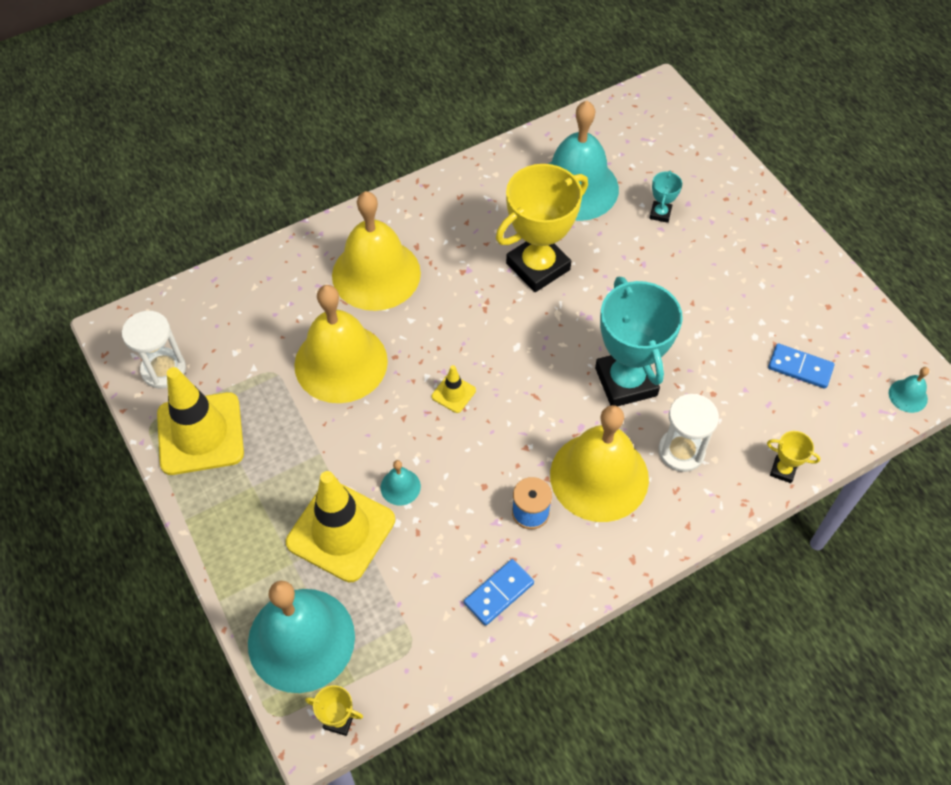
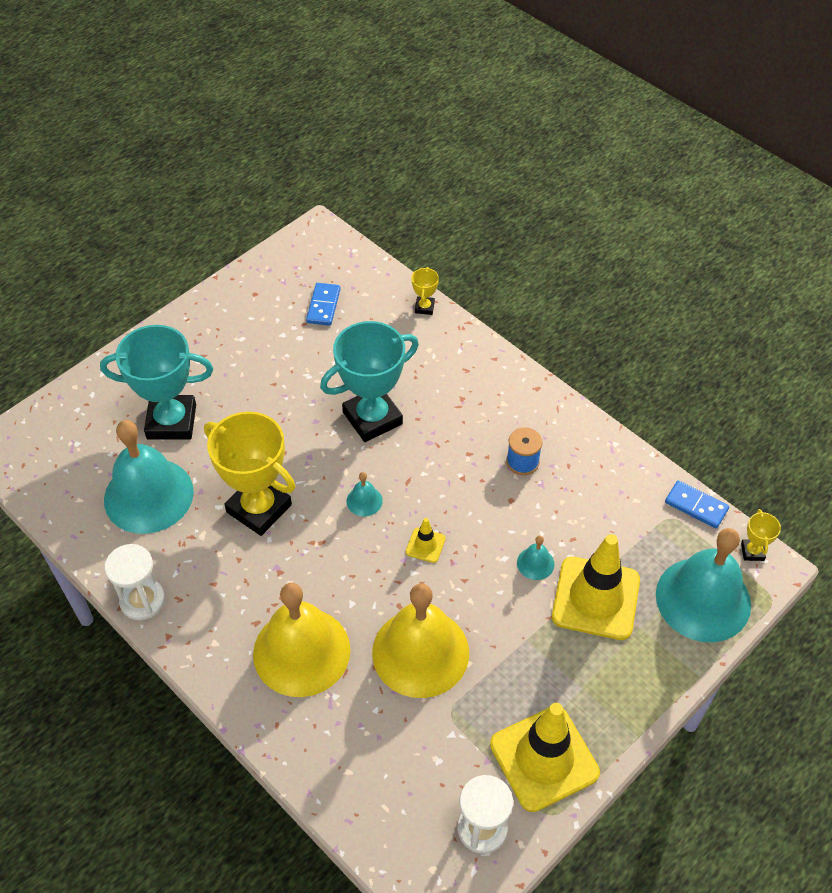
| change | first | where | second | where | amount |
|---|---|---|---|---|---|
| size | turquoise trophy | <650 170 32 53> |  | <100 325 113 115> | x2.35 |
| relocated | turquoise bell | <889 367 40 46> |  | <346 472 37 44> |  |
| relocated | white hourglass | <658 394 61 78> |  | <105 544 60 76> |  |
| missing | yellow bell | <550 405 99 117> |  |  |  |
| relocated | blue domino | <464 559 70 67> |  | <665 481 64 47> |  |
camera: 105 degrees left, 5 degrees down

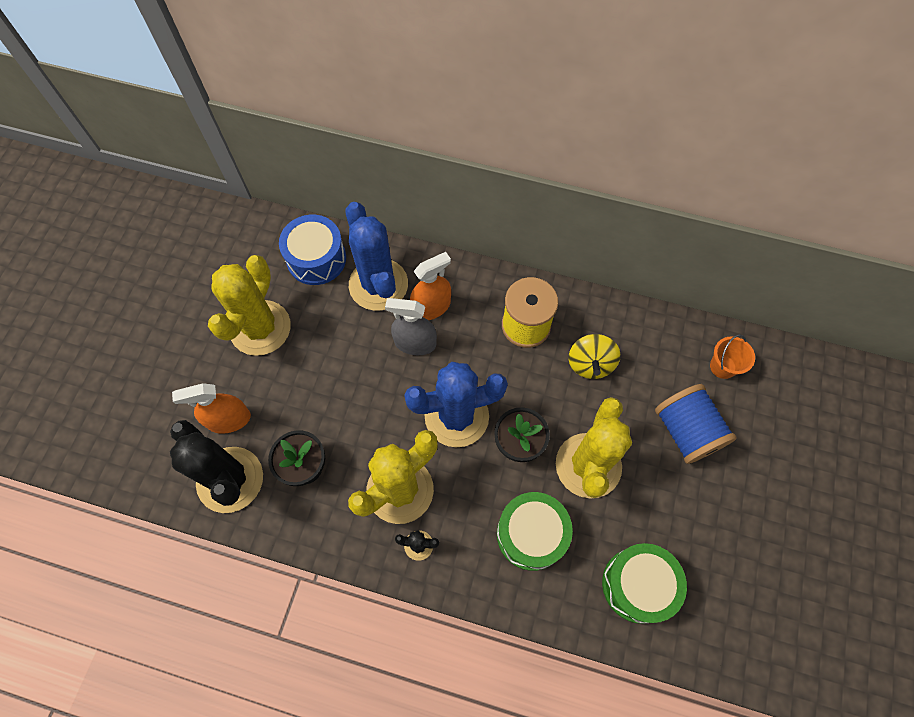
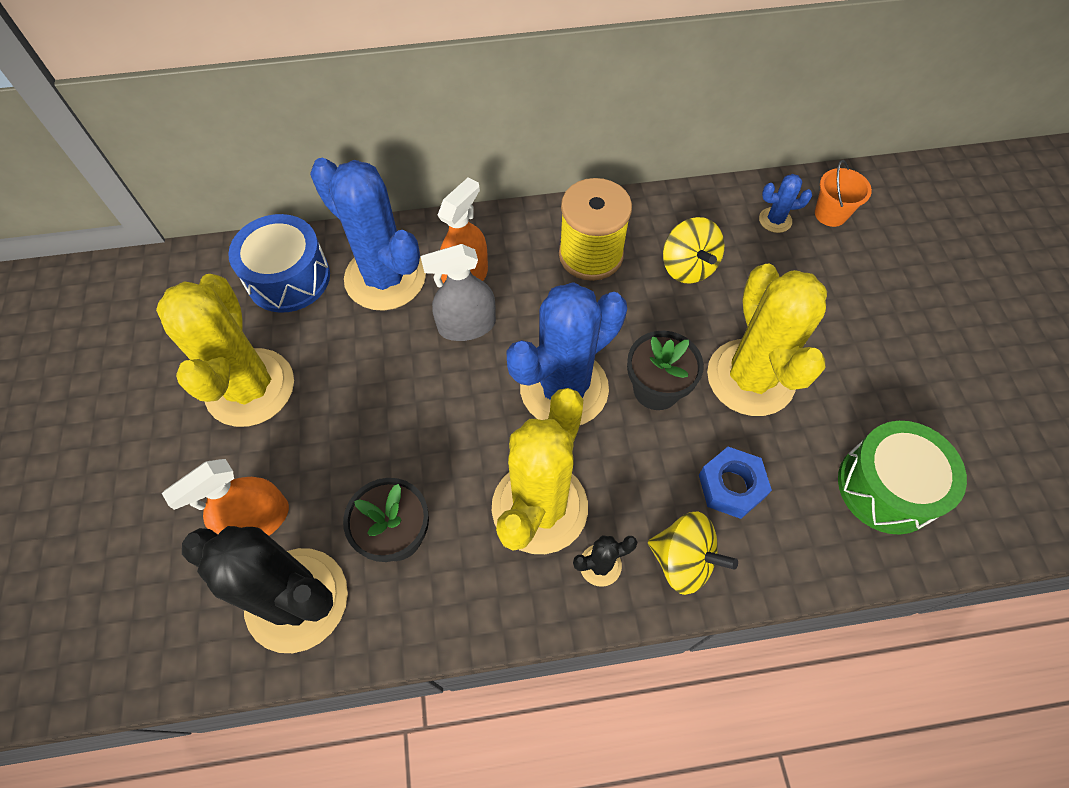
| change | first | where | second | where | amount |
|---|---|---|---|---|---|
| missing | blue spool | <655 384 82 80> |  |  |  |
| exchanged | green drum | <497 492 76 79> | blue nut | <699 447 73 72> |  |
| appeared |  |  | blue cactus | <759 174 53 59> |  |
| appeared |  |  | yellow spinning top | <648 512 90 83> |  |
camera: 25 degrees left, 5 degrees down

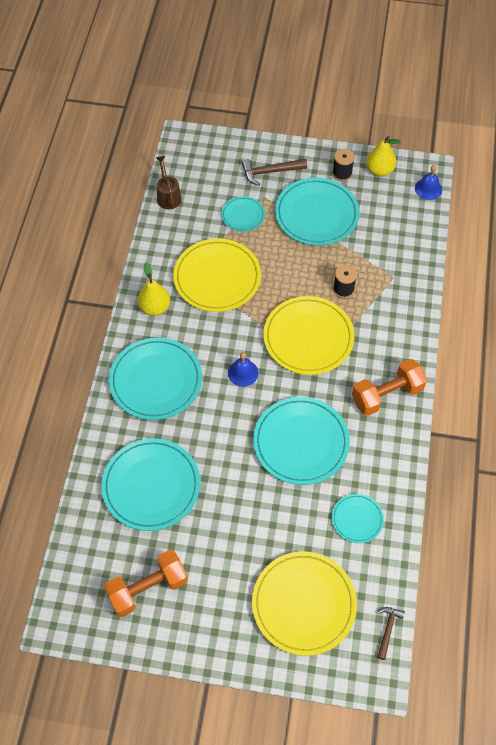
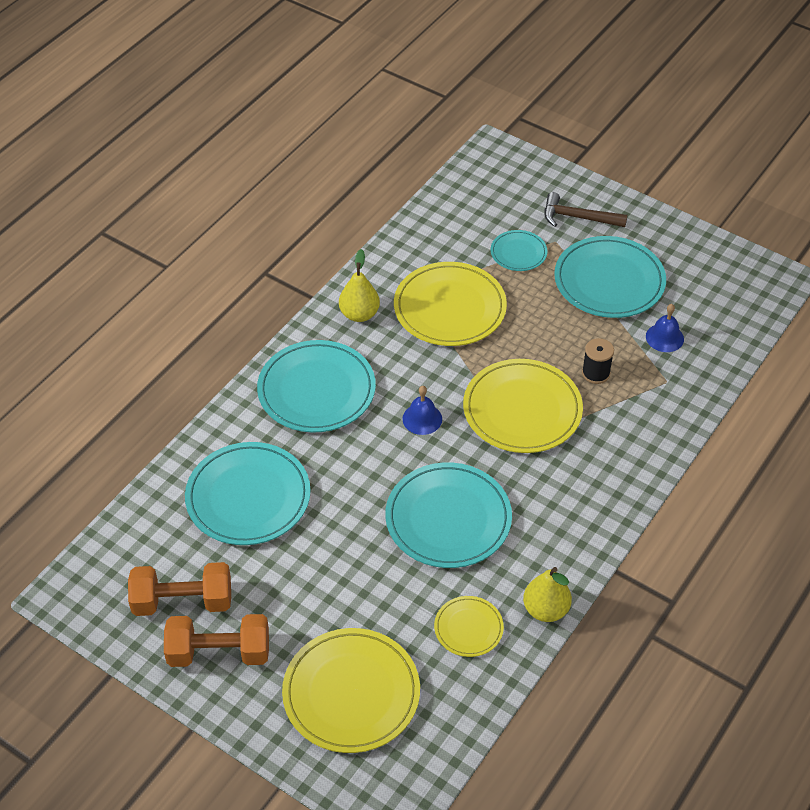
| change | first | where | second | where | amount |
|---|---|---|---|---|---|
| relocated | yellow pear | <366 136 35 40> |  | <523 567 49 55> |  |
| missing | black spool | <332 149 23 32> |  |  |  |
| missing | brown watering can | <156 156 26 53> |  |  |  |
| relocated | blue bell | <415 165 27 35> |  | <646 304 38 48> |  |
| relocated | orange dumbbell | <352 359 75 57> |  | <164 614 105 53> |  |
| colour | turquoise plate | <332 494 52 49> | yellow plate | <434 596 70 61> |  |
| missing | brown hammer | <377 607 28 53> |  |  |  |
camera: 25 degrees right, 10 degrees down

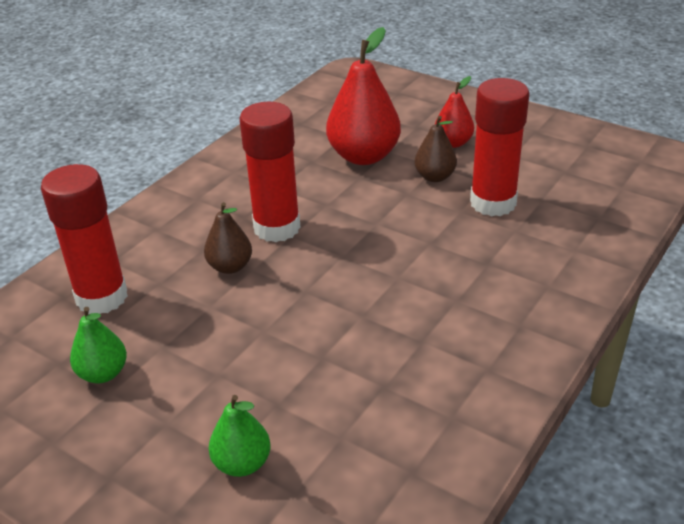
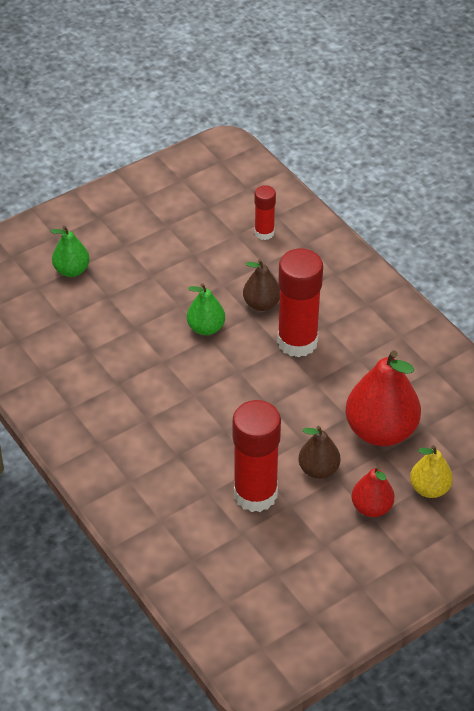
| change | first | where | second | where | amount |
|---|---|---|---|---|---|
| size | red glue stick | <41 164 87 150> |  | <254 185 22 55> | x0.53 |
| relocated | green pear | <70 307 57 76> |  | <187 283 38 52> |  |
| appeared |  |  | yellow pear | <410 445 43 53> |  |
camera: 110 degrees right, 10 degrees up

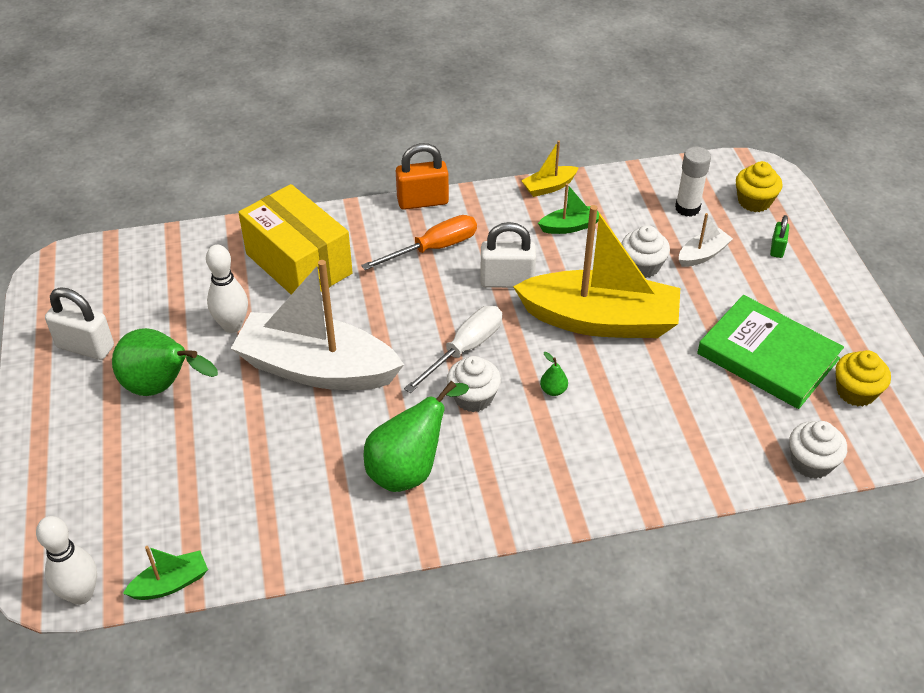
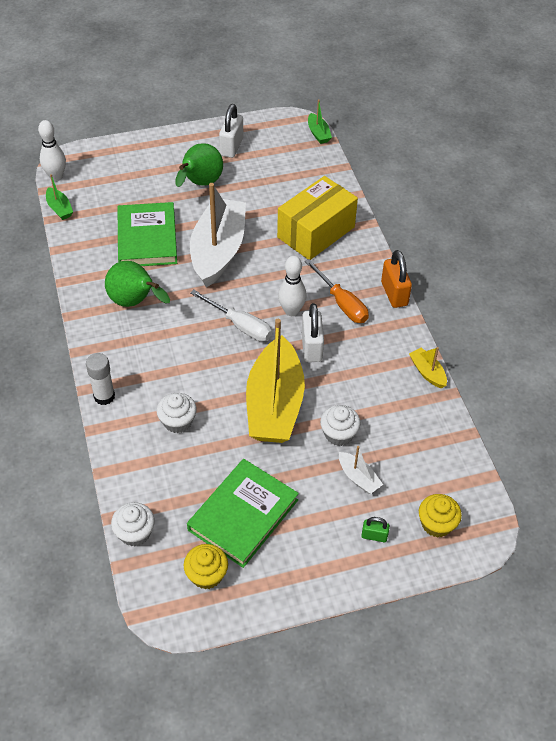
| change | first | where | second | where | amount |
|---|---|---|---|---|---|
| relocated | white glue stick | <675 147 36 70> |  | <86 353 29 52> |  |
| relocated | green boat | <538 183 61 51> |  | <308 99 24 45> |  |
| relocated | white bowling pin | <206 245 42 88> |  | <278 256 29 60> |  |
| missing | green pear | <540 352 28 44> |  |  |  |
| relocated | white cupcake | <447 356 54 56> |  | <156 393 41 40> |  |
| appeared |  |  | green book | <118 202 59 64> |  |
camera: 85 degrees right, 5 degrees up

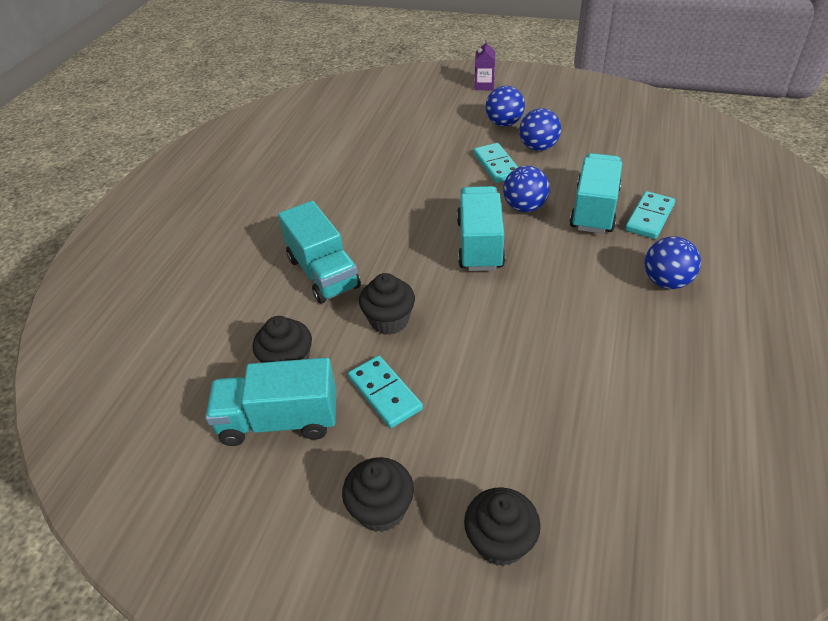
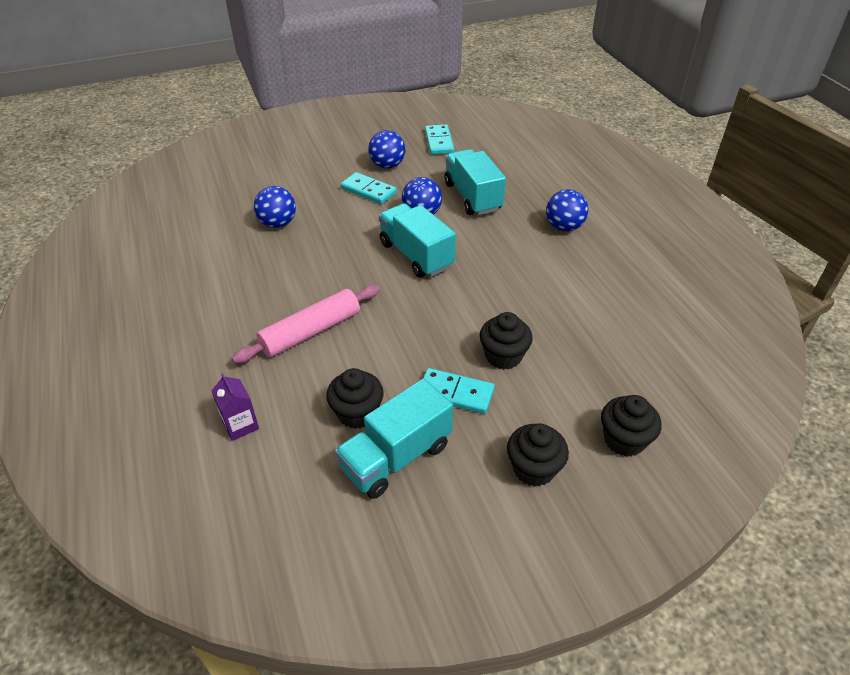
| change | first | where | second | where | amount |
|---|---|---|---|---|---|
| relocated | purple carton | <475 40 20 50> |  | <212 373 47 68> |  |
| relocated | blue ball | <486 86 39 41> |  | <254 186 42 42> |  |
| relocated | turquoise domino | <625 191 50 48> |  | <425 124 29 31> |  |
| exchanged | turquoise truck | <278 201 83 102> | pink rolling pin | <232 285 148 78> |  |
| relocated | black cupcake | <359 273 56 62> |  | <480 312 53 58> |  |
camera: 40 degrees left, 0 degrees up

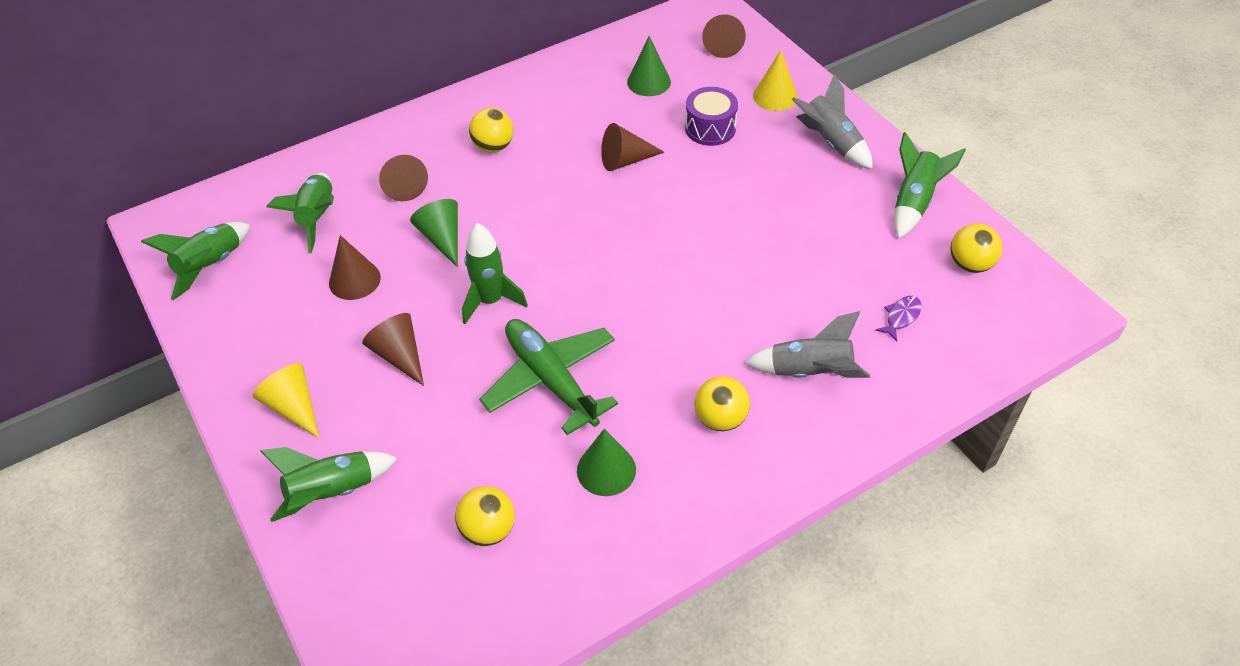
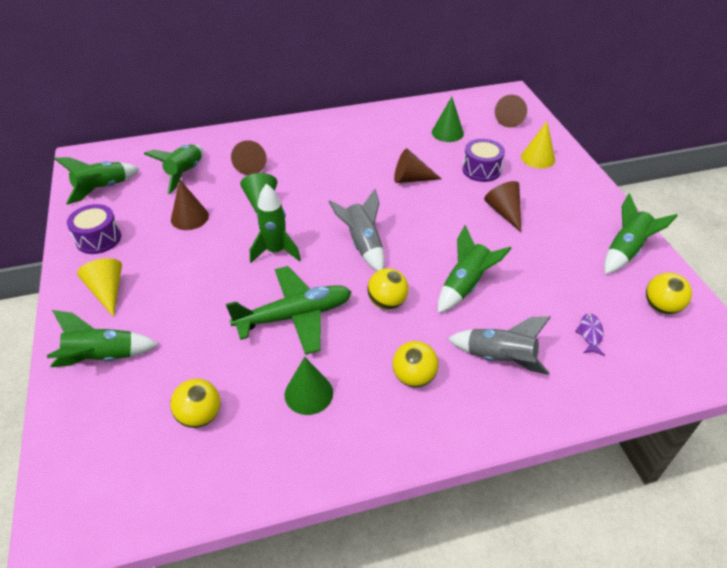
| change | first | where | second | where | amount |
|---|---|---|---|---|---|
| relocated | grey rocket | <792 74 81 96> |  | <329 189 55 82> |  |
| relocated | yellow ball | <469 108 44 45> |  | <367 268 42 42> |  |
| spun | purple fish | <875 296 47 46> |  | <575 314 30 42> | 45 degrees counterclockwise |
| relocated | brown cone | <362 313 62 73> |  | <484 181 38 52> |  |
| spun | green plane | <479 319 139 116> |  | <226 266 125 89> | 90 degrees clockwise |
| appeared |  |  | purple drum | <67 204 54 50> |  |
| appeared |  |  | green rocket | <438 225 74 88> |  |
camera: 15 degrees right, 5 degrees down

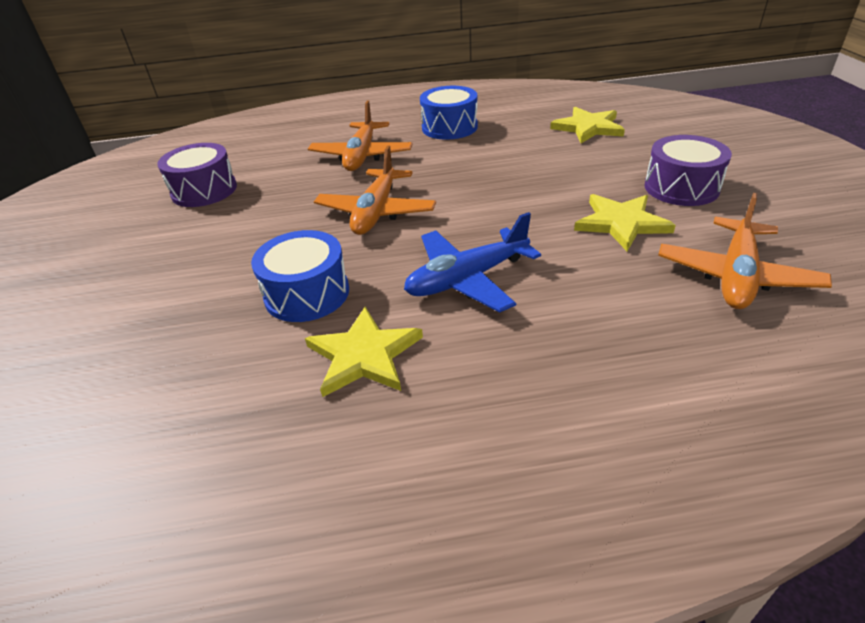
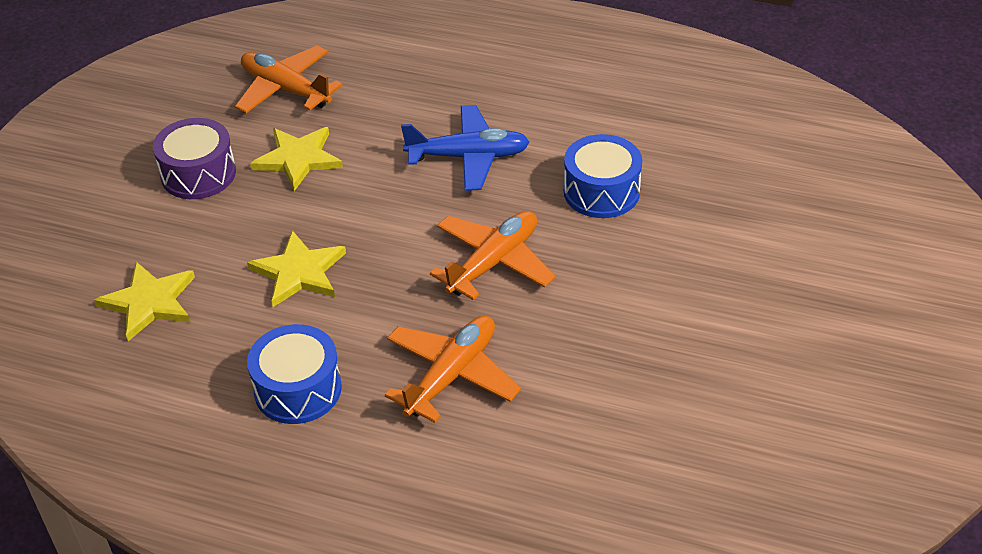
| change | first | where | second | where | amount |
|---|---|---|---|---|---|
| missing | purple drum | <157 143 80 64> |  |  |  |
| spun | orange plane | <658 192 174 117> |  | <235 46 107 67> | 105 degrees counterclockwise |
| relocated | yellow star | <305 307 118 90> |  | <247 230 99 77> |  |
camera: 155 degrees left, 5 degrees up

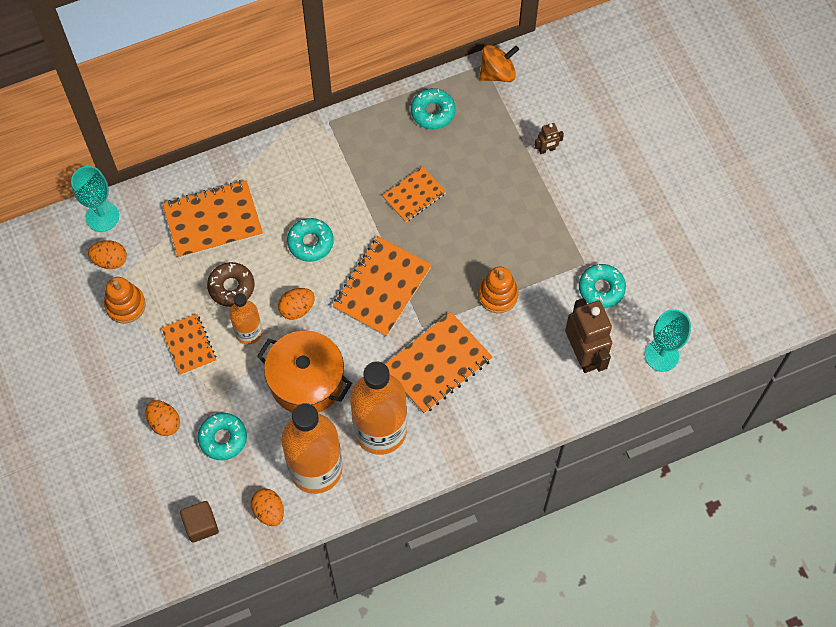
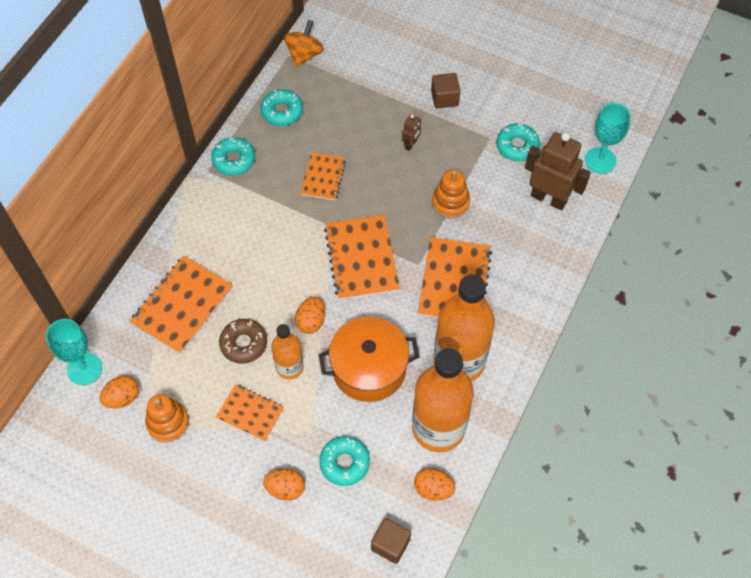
| change | first | where | second | where | amount |
|---|---|---|---|---|---|
| relocated | brown robot | <534 123 30 31> |  | <402 114 19 37> |  |
| relocated | turquoise donut | <287 218 47 44> |  | <211 137 44 39> |  |
| appeared |  |  | brown cube | <431 73 29 36> |  |
camera: 40 degrees left, 5 degrees down

